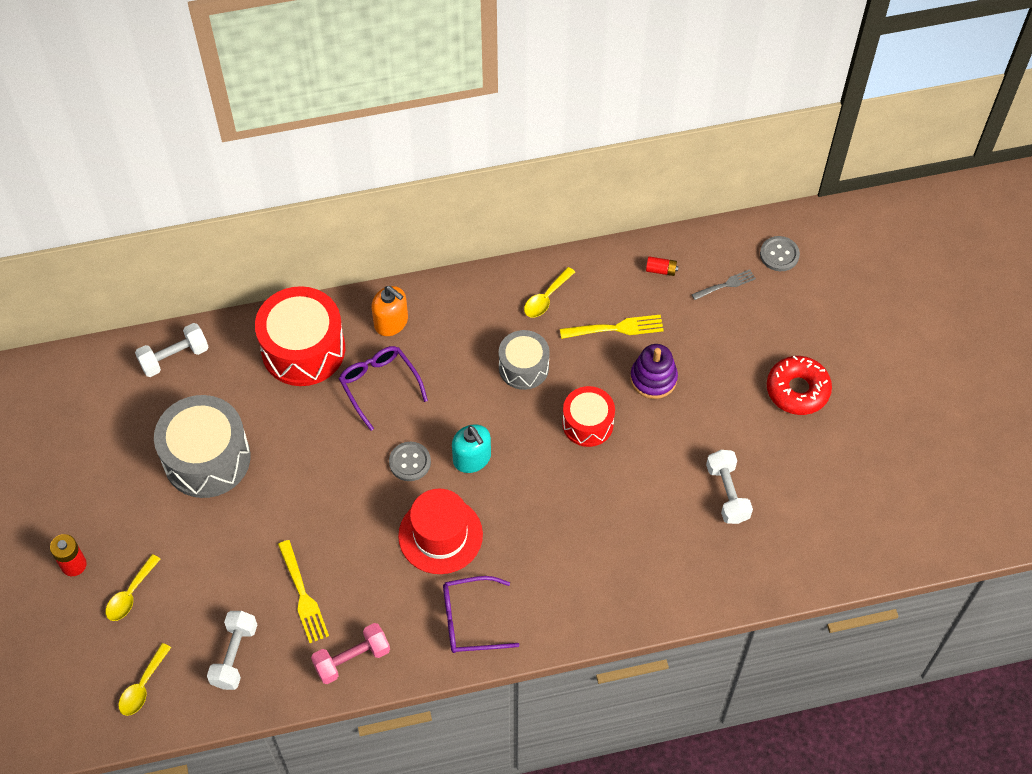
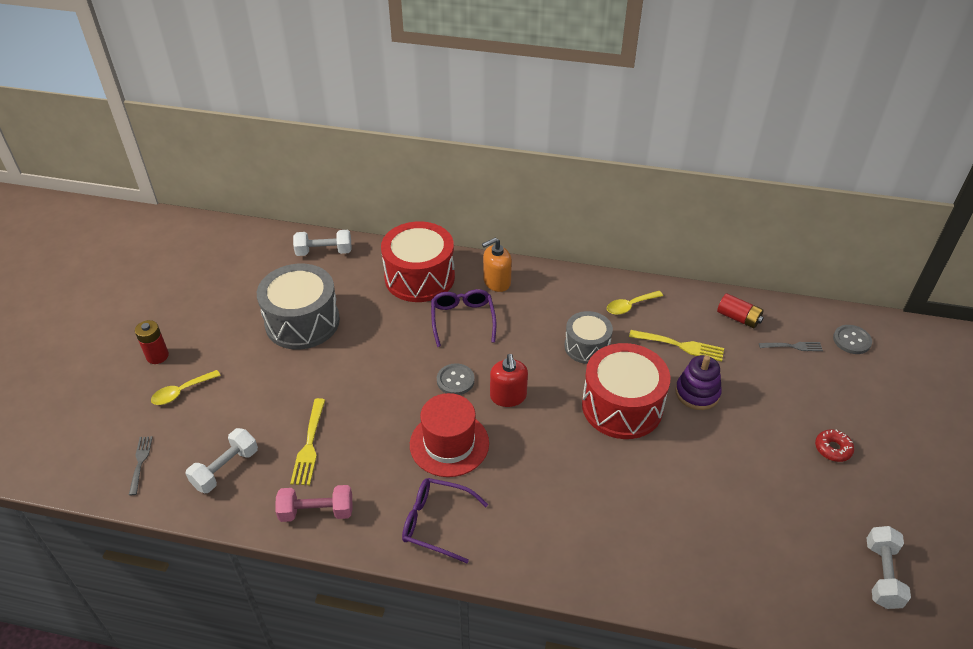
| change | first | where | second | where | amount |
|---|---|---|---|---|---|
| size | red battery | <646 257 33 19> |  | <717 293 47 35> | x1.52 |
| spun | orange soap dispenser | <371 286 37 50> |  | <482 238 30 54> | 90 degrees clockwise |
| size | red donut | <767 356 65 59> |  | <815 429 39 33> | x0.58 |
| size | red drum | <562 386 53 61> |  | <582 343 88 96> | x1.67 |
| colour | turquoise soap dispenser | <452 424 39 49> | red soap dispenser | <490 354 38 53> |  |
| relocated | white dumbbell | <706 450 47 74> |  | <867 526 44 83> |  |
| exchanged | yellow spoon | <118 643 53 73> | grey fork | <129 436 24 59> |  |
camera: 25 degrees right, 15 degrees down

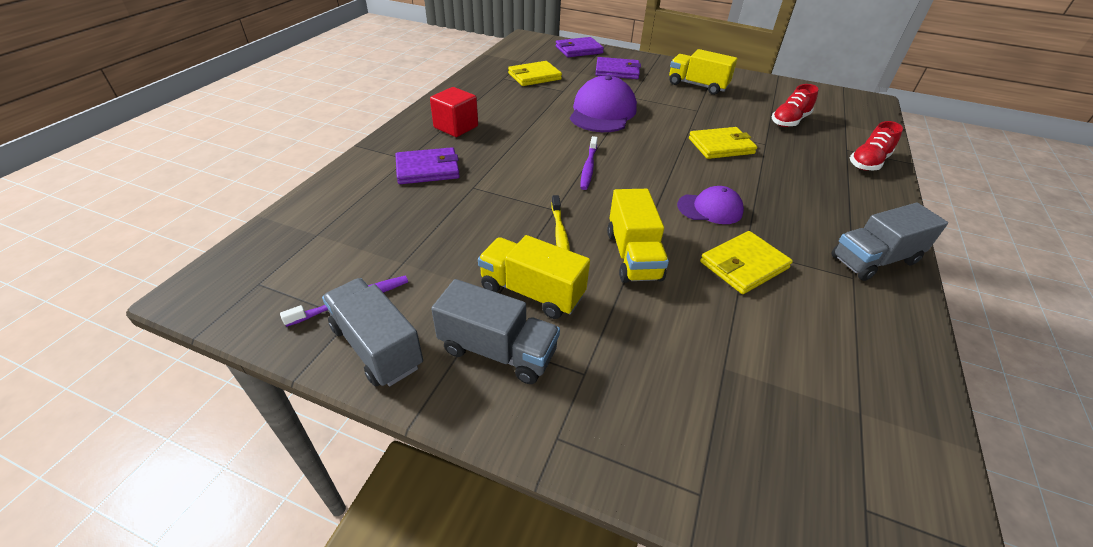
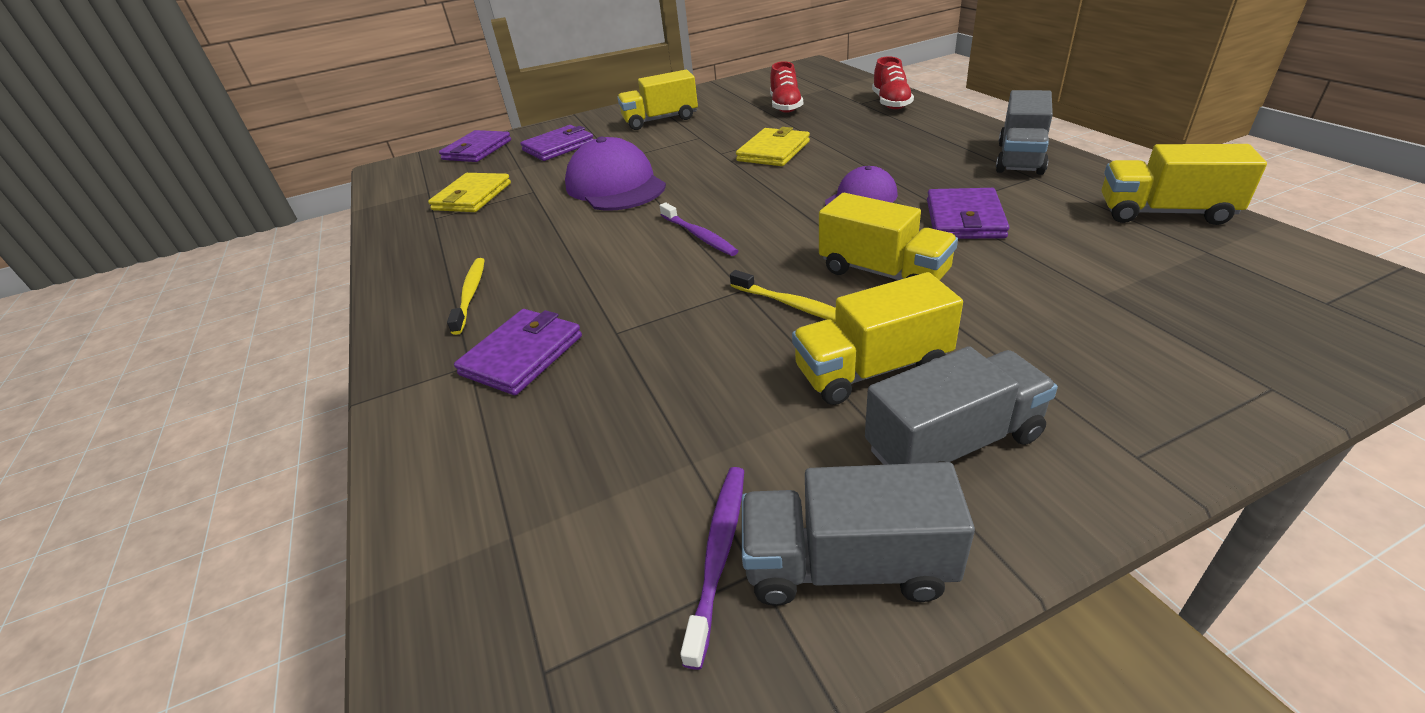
| change | first | where | second | where | amount |
|---|---|---|---|---|---|
| exchanged | red cube | <430 87 48 50> | yellow toothbrush | <447 258 38 77> |  |
| colour | yellow wallet | <700 231 93 63> | purple wallet | <927 188 82 51> |  |
| appeared |  |  | yellow truck | <1102 144 165 81> |  |
camera: 40 degrees left, 5 degrees down

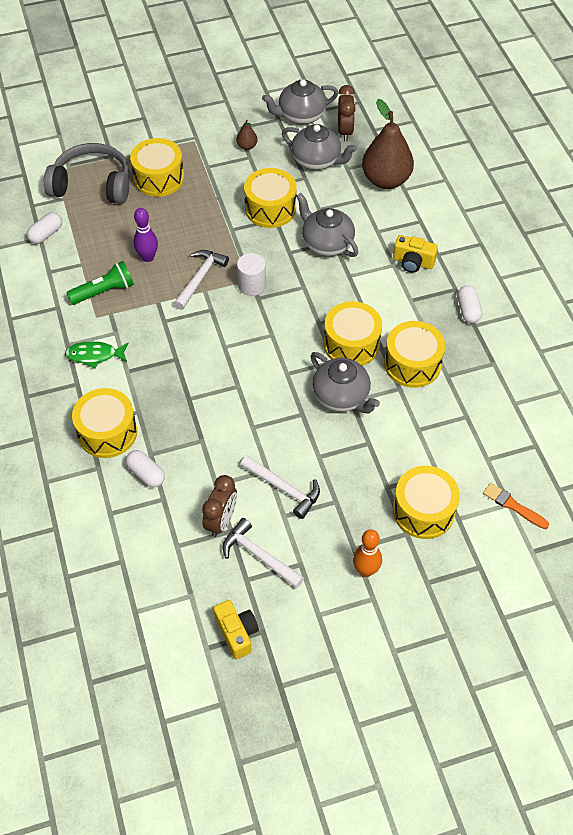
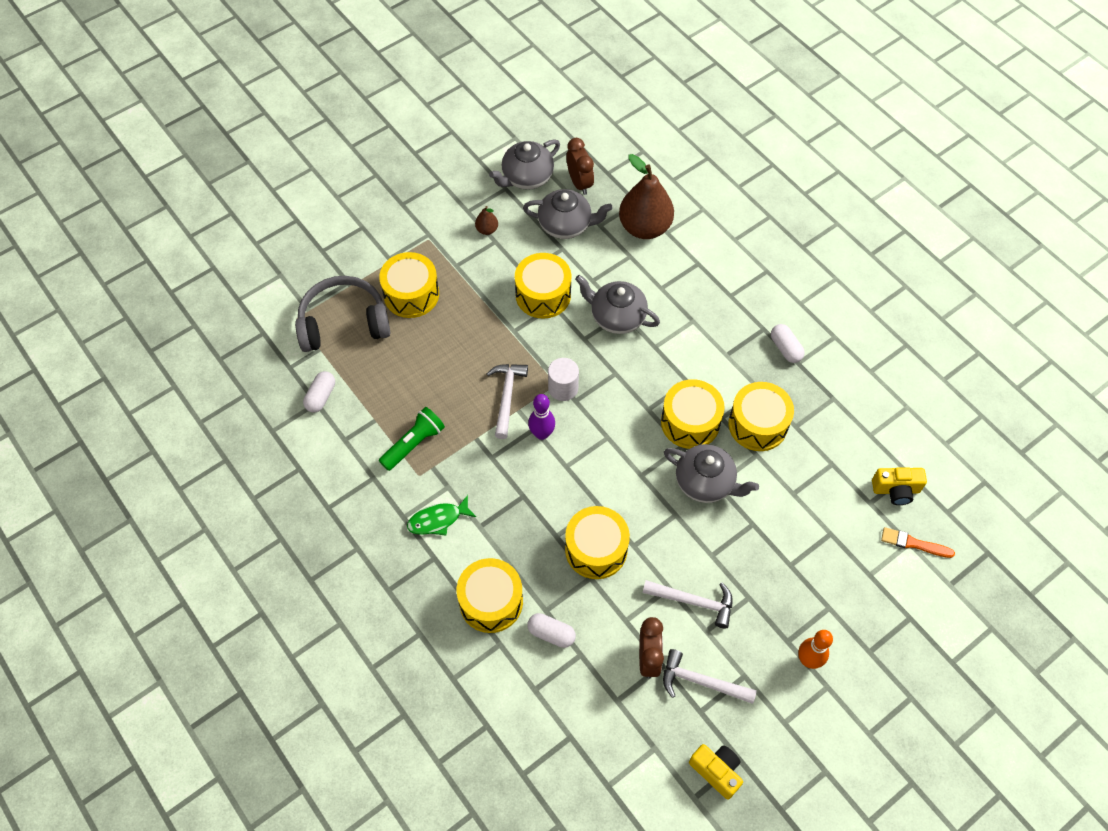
| change | first | where | second | where | amount |
|---|---|---|---|---|---|
| relocated | purple bowling pin | <134 208 24 54> |  | <528 394 27 46> |  |
| relocated | yellow camera | <393 235 45 38> |  | <872 467 55 38> |  |
| relocated | yellow drum | <393 466 67 73> |  | <565 506 65 73> |  |
camera: 20 degrees left, 5 degrees up

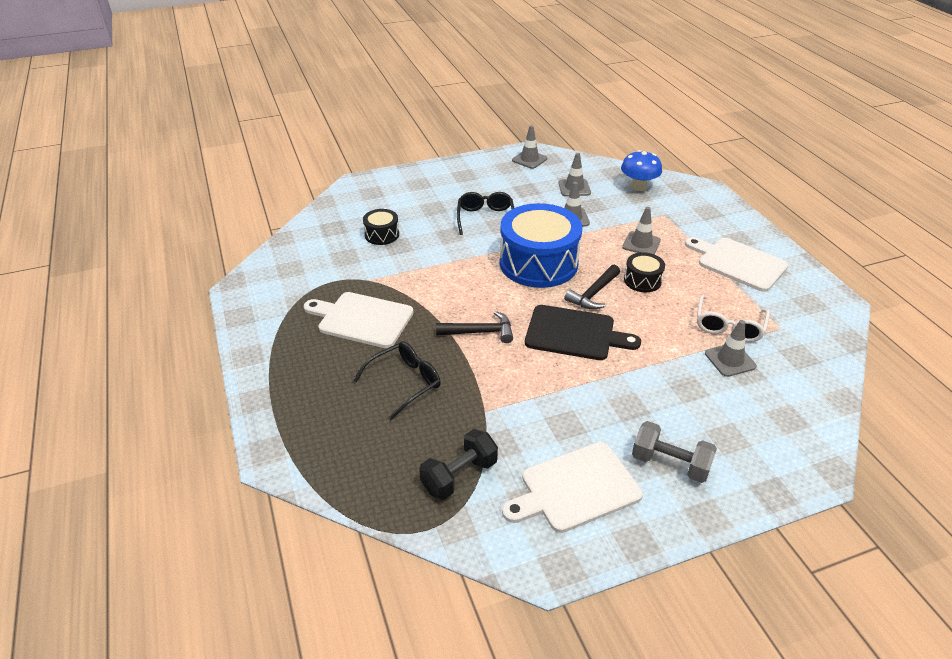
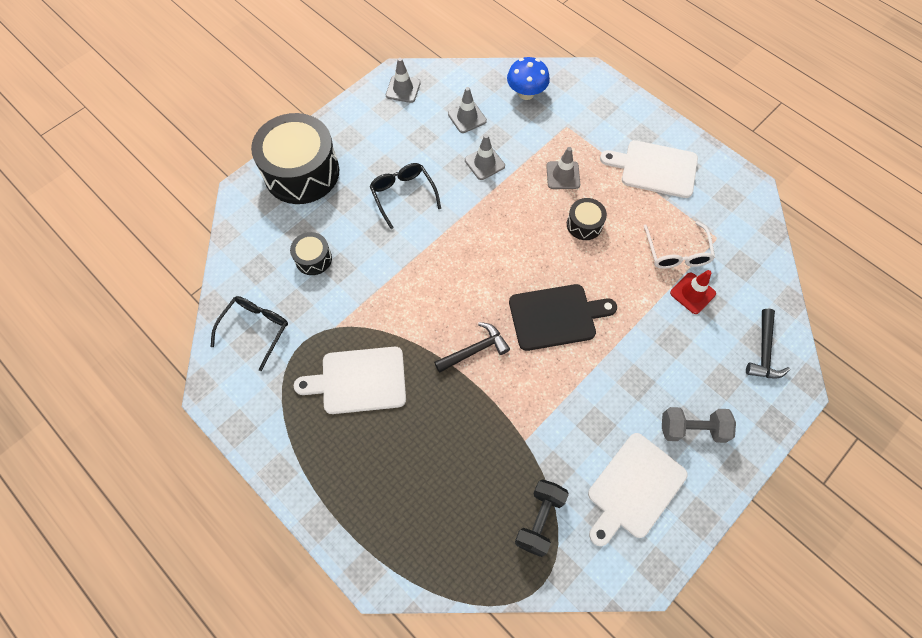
| change | first | where | second | where | amount |
|---|---|---|---|---|---|
| missing | blue drum | <500 203 82 85> |  |  |  |
| relocated | black hammer | <564 265 56 45> |  | <746 309 44 69> |  |
| colour | grey traffic cone | <705 320 52 57> | red traffic cone | <670 270 46 44> |  |
| relocated | black glasses | <353 341 88 79> |  | <211 296 77 75> |  |
| appeared |  |  | black drum | <251 113 88 91> |  |
camera: 25 degrees left, 25 degrees up

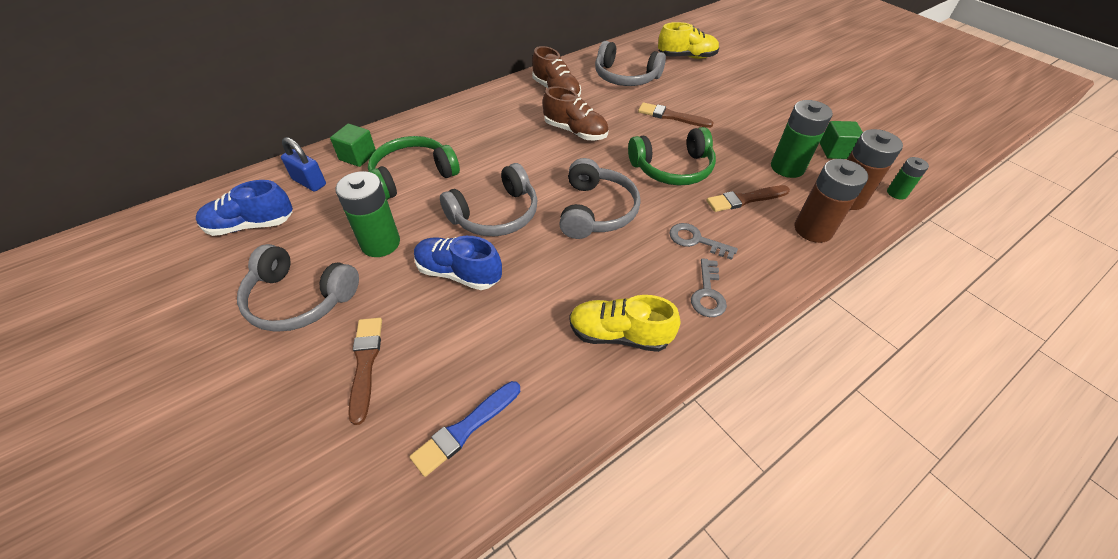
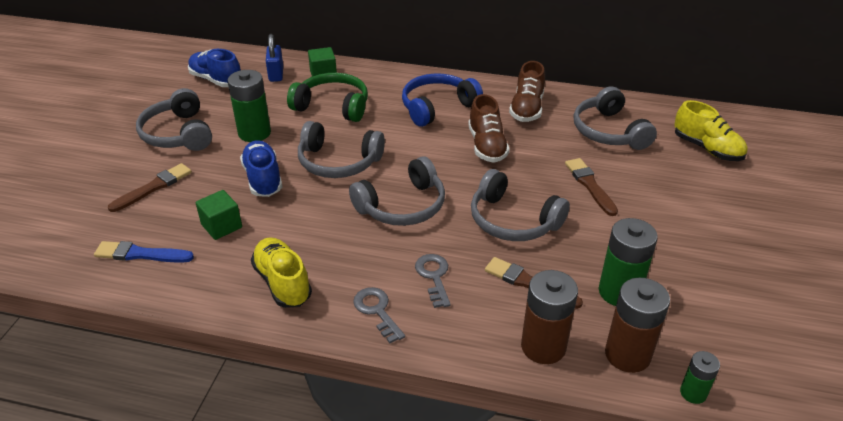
| change | first | where | second | where | amount |
|---|---|---|---|---|---|
| relocated | green cube | <820 121 43 38> |  | <196 190 46 50> |  |
| colour | green headphones | <628 127 88 58> | grey headphones | <471 169 99 72> |  |
| spun | grey key | <691 258 36 59> |  | <353 287 52 56> | 90 degrees clockwise |
| appeared |  |  | blue headphones | <402 74 81 53> |  |
camera: 50 degrees right, 10 degrees down

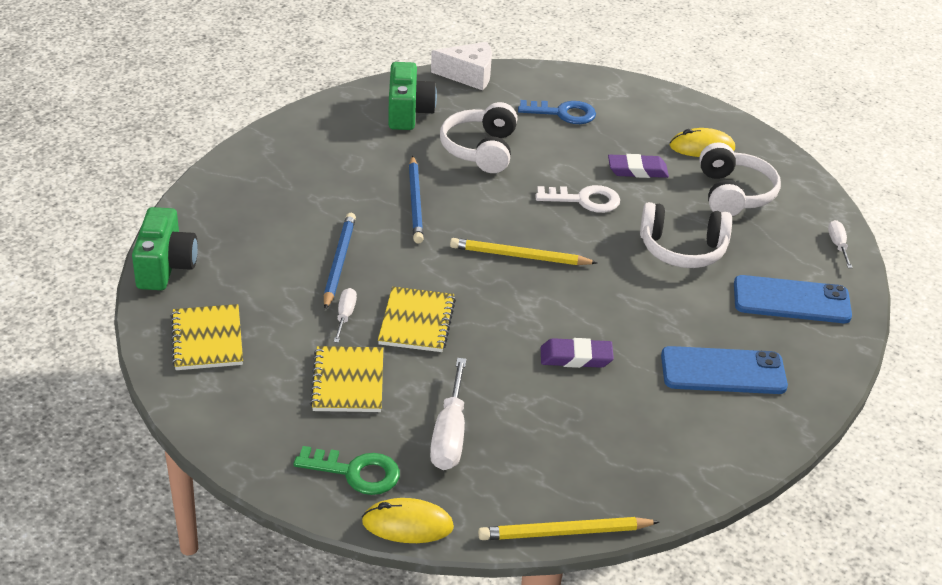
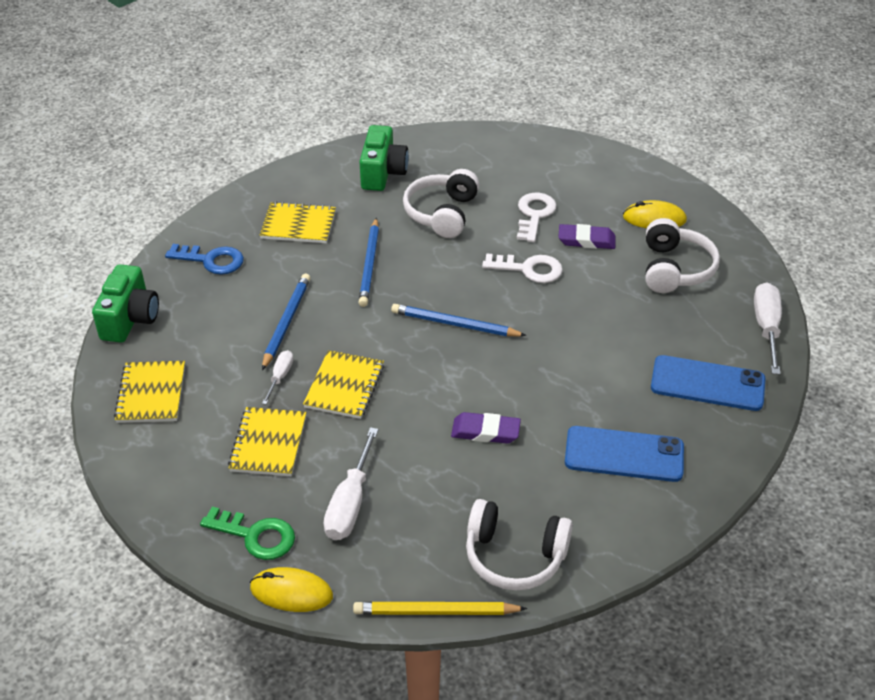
| change | first | where | second | where | amount |
|---|---|---|---|---|---|
| missing | white cheese | <431 42 61 48> |  |  |  |
| relocated | blue key | <518 100 78 24> |  | <165 244 79 31> |  |
| relocated | white headphones | <640 202 92 66> |  | <466 499 107 91> |  |
| size | white screwdriver | <828 220 25 48> |  | <754 282 28 93> | x1.78 |
| colour | yellow pencil | <450 238 148 27> | blue pencil | <391 304 136 32> |  |
| appeared |  |  | white key | <517 193 40 49> |  |
| appeared |  |  | yellow notebook | <260 202 76 41> |  |
camera: 10 degrees right, 5 degrees up

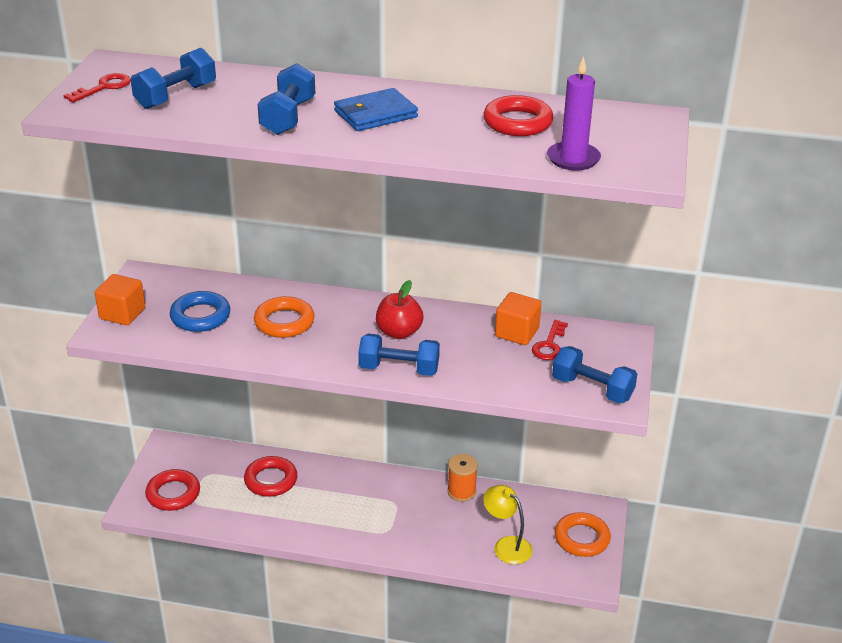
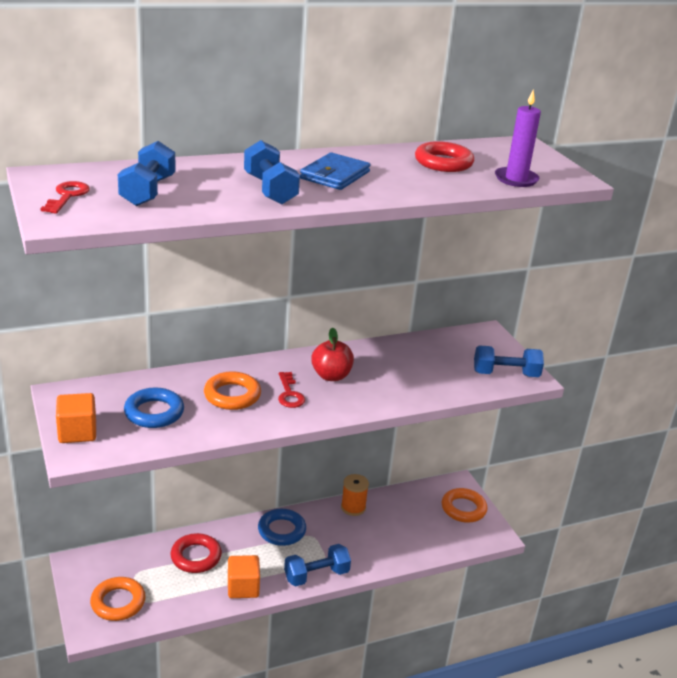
| change | first | where | second | where | amount |
|---|---|---|---|---|---|
| relocated | orange cube | <495 292 47 53> |  | <228 555 32 43> |  |
| relocated | red key | <532 320 36 40> |  | <278 372 27 36> |  |
| relocated | blue dumbbell | <358 334 82 42> |  | <284 544 67 42> |  |
| colour | red ring | <145 469 55 42> | orange ring | <90 577 56 44> |  |
| missing | yellow lamp | <483 485 49 79> |  |  |  |
| appeared |  |  | blue ring | <258 509 48 37> |  |
camera: 35 degrees left, 5 degrees down

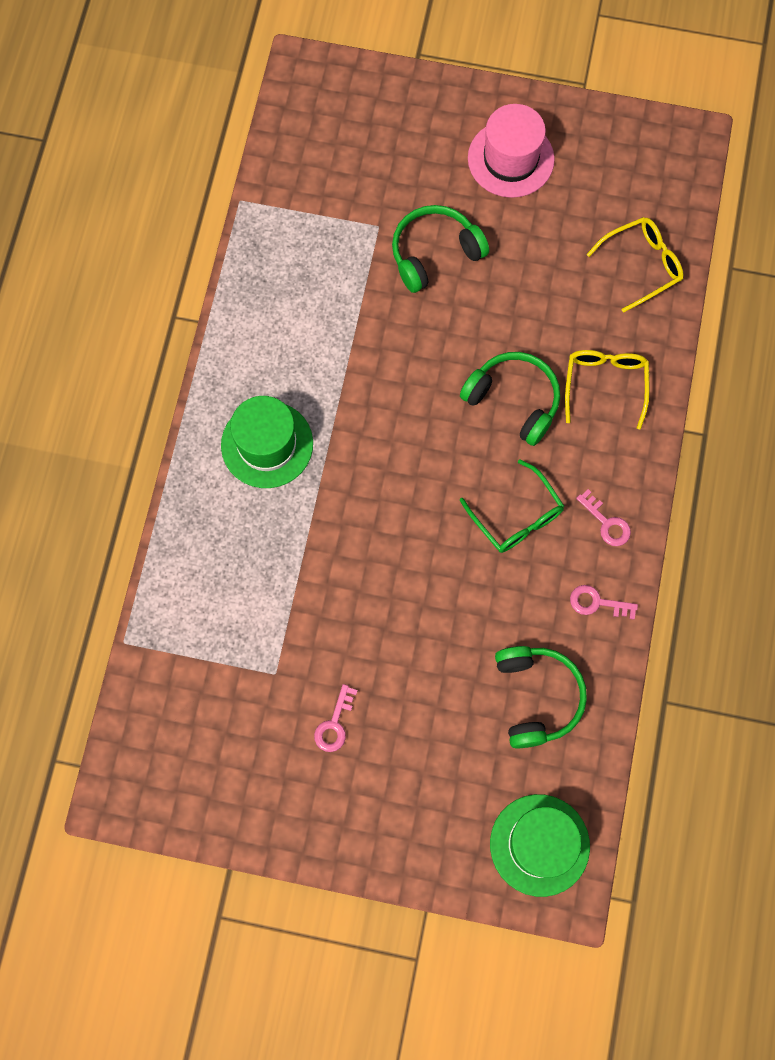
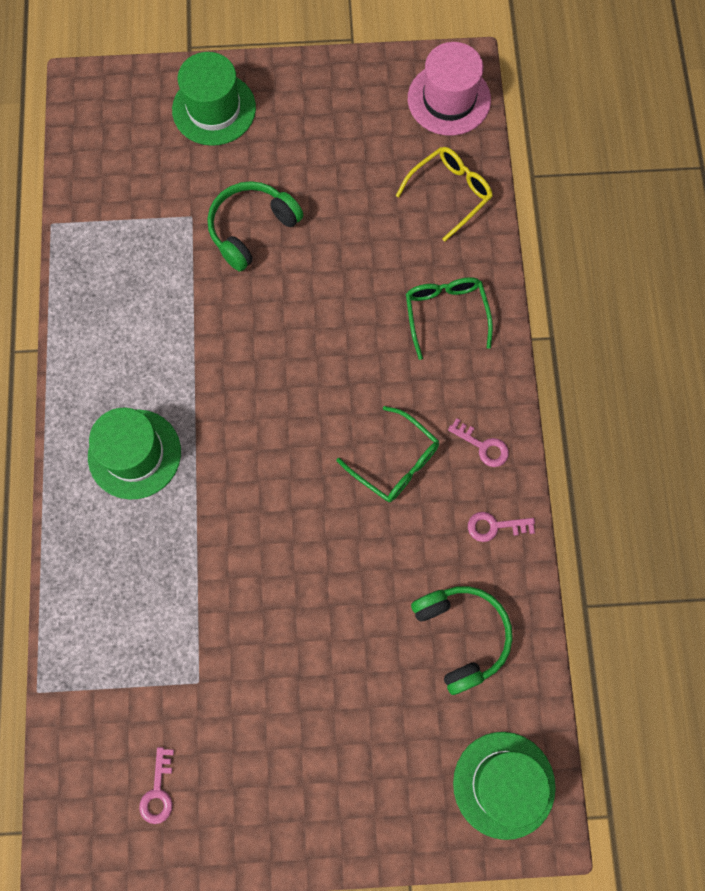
| change | first | where | second | where | amount |
|---|---|---|---|---|---|
| relocated | pink hat | <468 104 87 94> |  | <408 42 83 94> |  |
| colour | yellow glasses | <565 350 84 79> | green glasses | <406 277 87 83> |  |
| missing | green headphones | <460 352 100 94> |  |  |  |
| relocated | pink key | <314 684 44 68> |  | <139 747 35 77> |  |
| appeared |  |  | green hat | <172 52 84 94> |  |
camera: 15 degrees left, 0 degrees up

